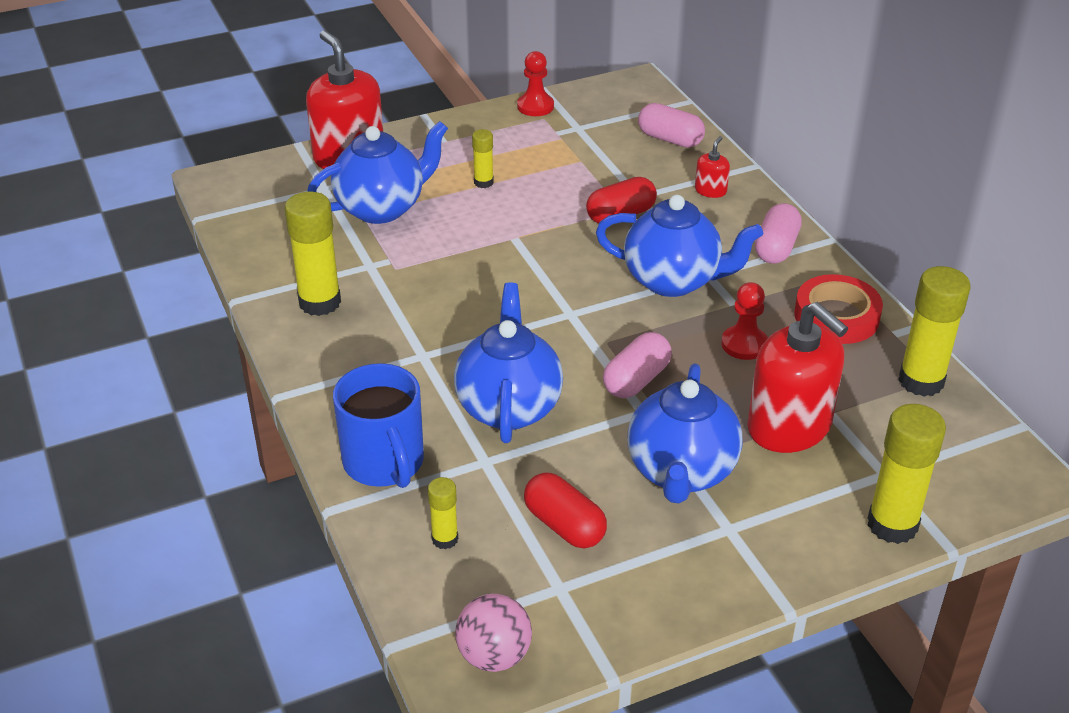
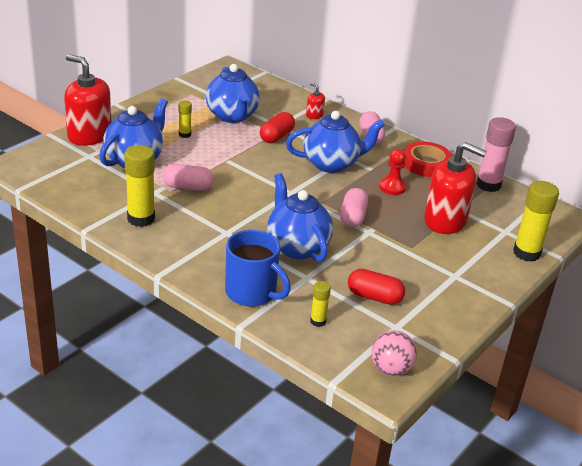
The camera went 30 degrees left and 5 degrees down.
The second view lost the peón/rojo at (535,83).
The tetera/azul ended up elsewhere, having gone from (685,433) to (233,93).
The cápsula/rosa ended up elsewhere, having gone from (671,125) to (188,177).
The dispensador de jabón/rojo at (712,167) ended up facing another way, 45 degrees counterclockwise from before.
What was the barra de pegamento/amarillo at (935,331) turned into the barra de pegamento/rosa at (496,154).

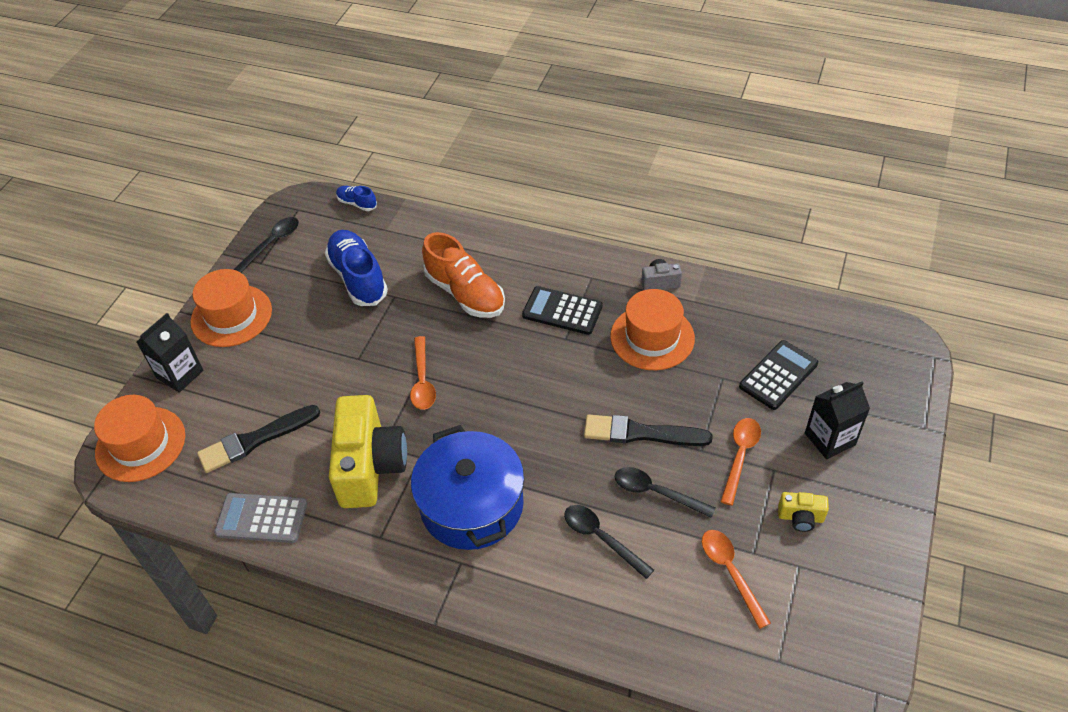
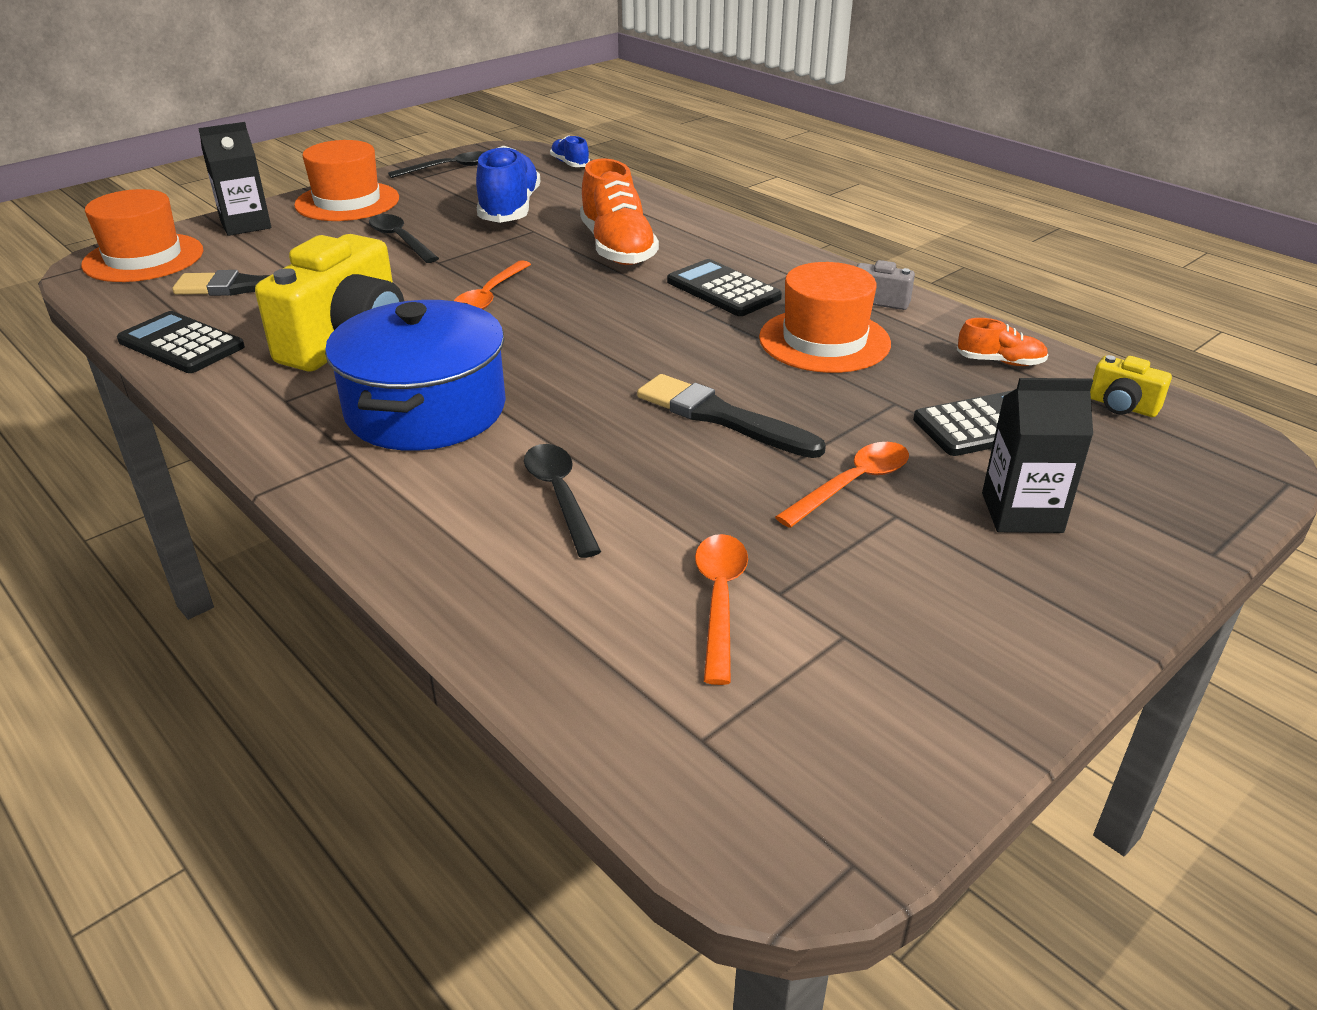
The camera went 25 degrees right and 15 degrees down.
What was the calculadora/gris at (260,518) turned into the calculadora/negro at (181,342).
The cuchara/negro ended up elsewhere, having gone from (665,492) to (404,238).
The cámara/amarillo ended up elsewhere, having gone from (803,512) to (1131,386).
The second view gained the zapato/naranja at (1002,342).

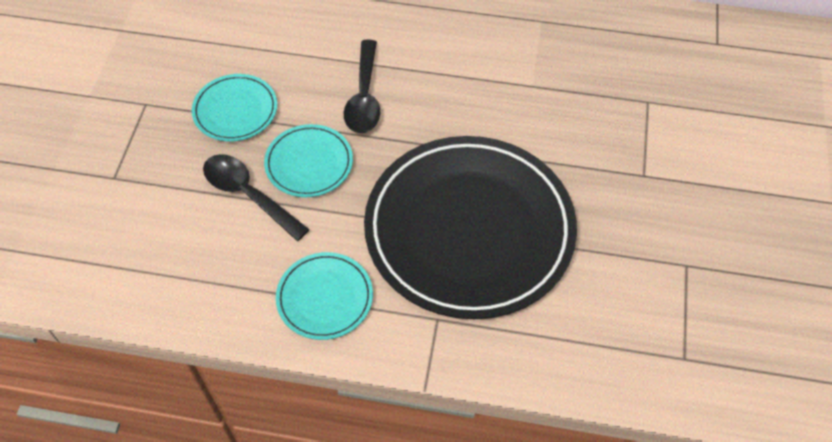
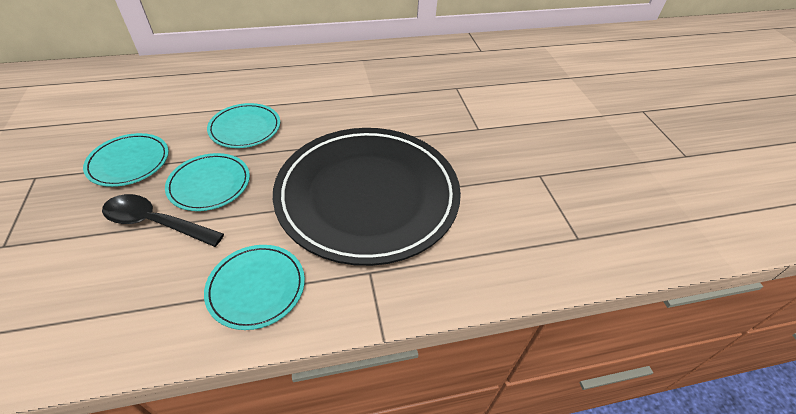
The camera went 25 degrees left and 10 degrees down.
Where the cuchara/negro stood at (362,86), the plato/turquesa came to stand at (243,125).

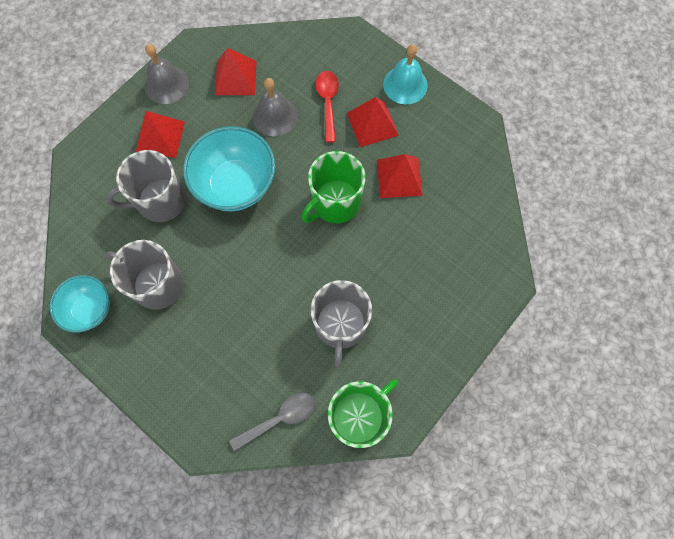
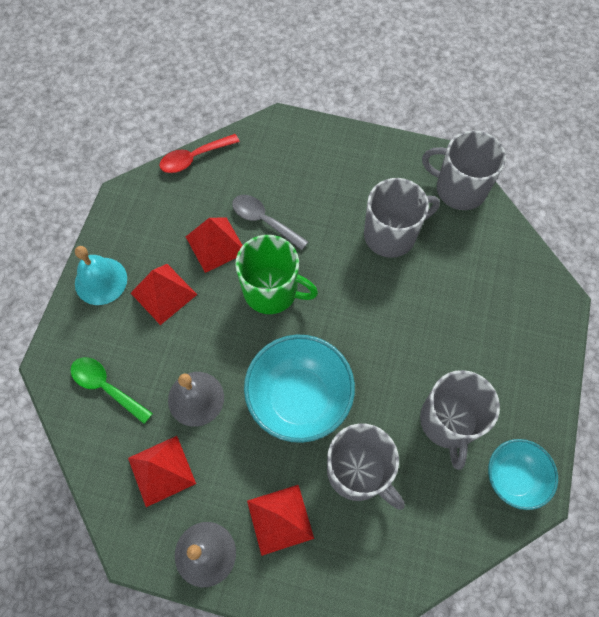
The camera went 115 degrees left and 5 degrees down.
The cuchara/gris ended up elsewhere, having gone from (272,422) to (270,222).
The cuchara/rojo ended up elsewhere, having gone from (327,107) to (199,153).
What was the taza/verde at (363,413) turned into the taza/gris at (464,170).
The second view gained the cuchara/verde at (111,390).

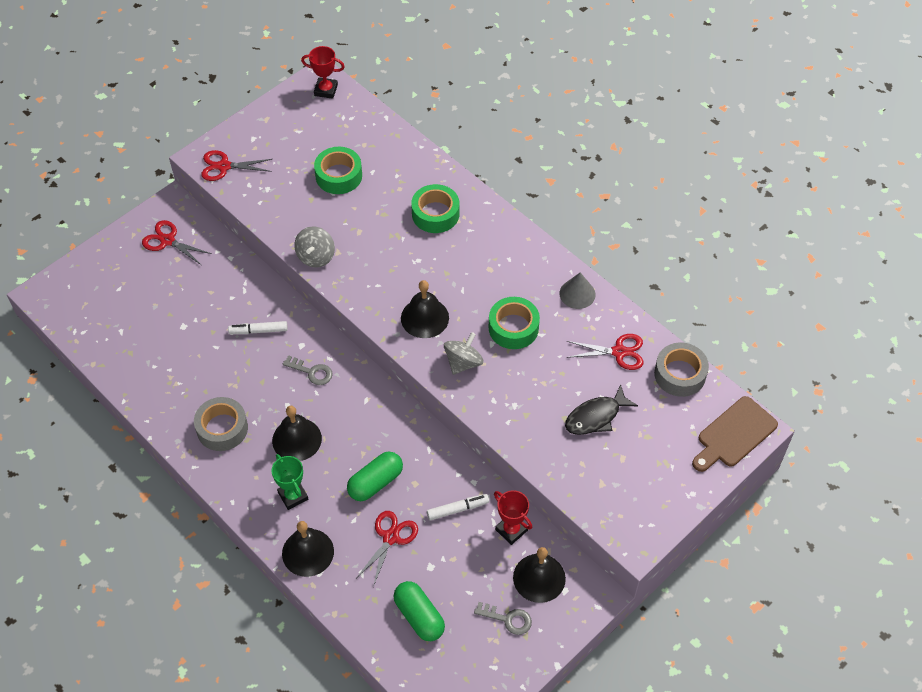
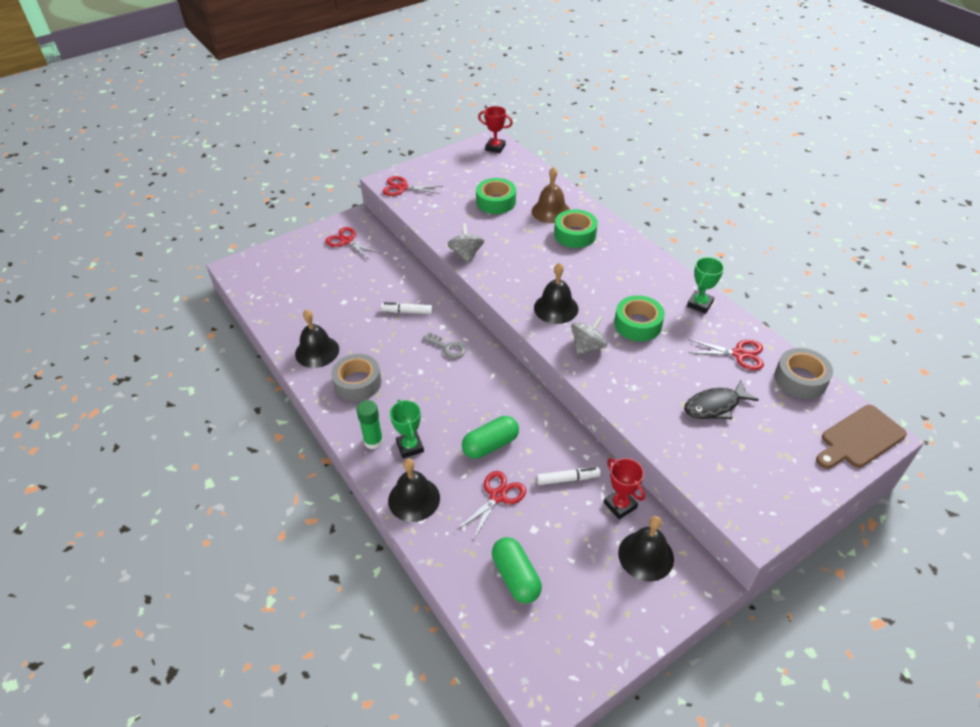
The camera went 10 degrees right and 10 degrees down.
The campana/negro ended up elsewhere, having gone from (297,433) to (317,338).
The peonza/gris at (314,247) ended up facing another way, 150 degrees clockwise from before.
The second view lost the llave/gris at (503,618).
Where the cono/gris stood at (578,291), the trofeo/verde came to stand at (705,285).
The second view gained the barra de pegamento/verde at (369,424).
The second view gained the campana/marrón at (551,195).

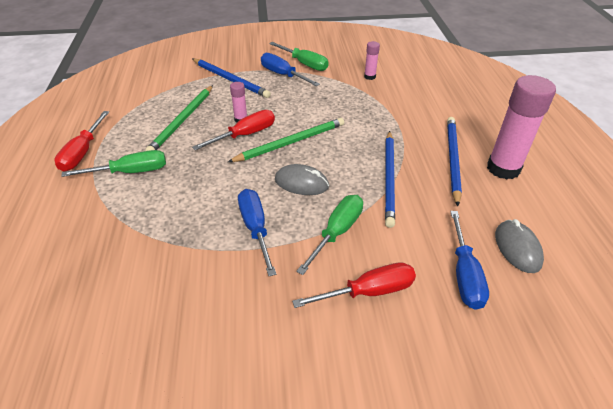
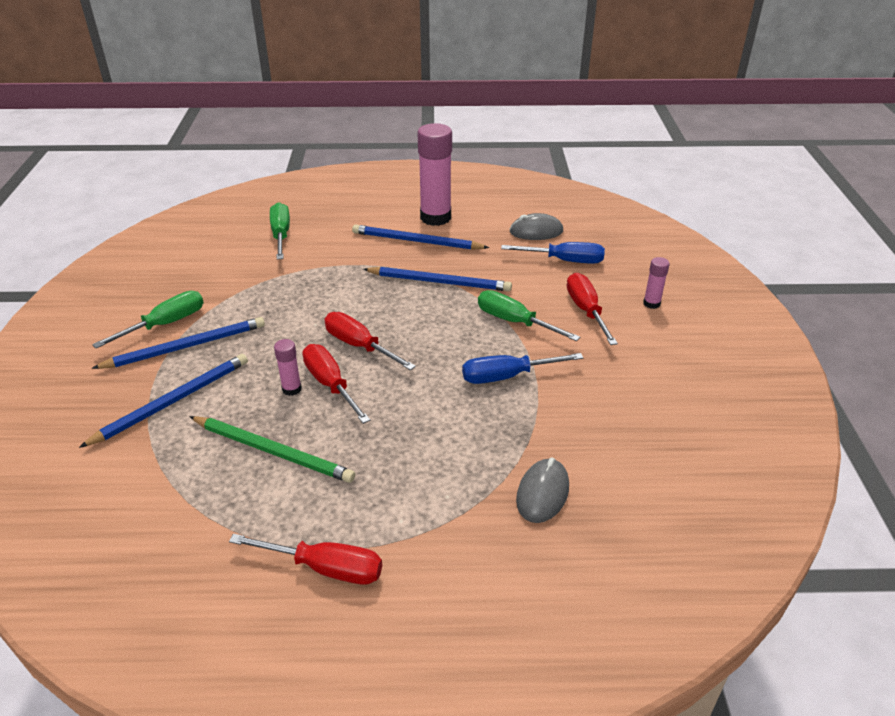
The camera went 85 degrees left and 5 degrees down.
The destornillador/verde ended up elsewhere, having gone from (113,163) to (280,230).
Where the lápiz/verde stood at (286,140), the destornillador/rojo came to stand at (370,341).
Where the destornillador/azul stood at (290,69), the lápiz/azul came to stand at (178,343).
The ratón/gris ended up elsewhere, having gone from (302,179) to (542,490).
The barra de pegamento/rosa ended up elsewhere, having gone from (372,60) to (656,283).

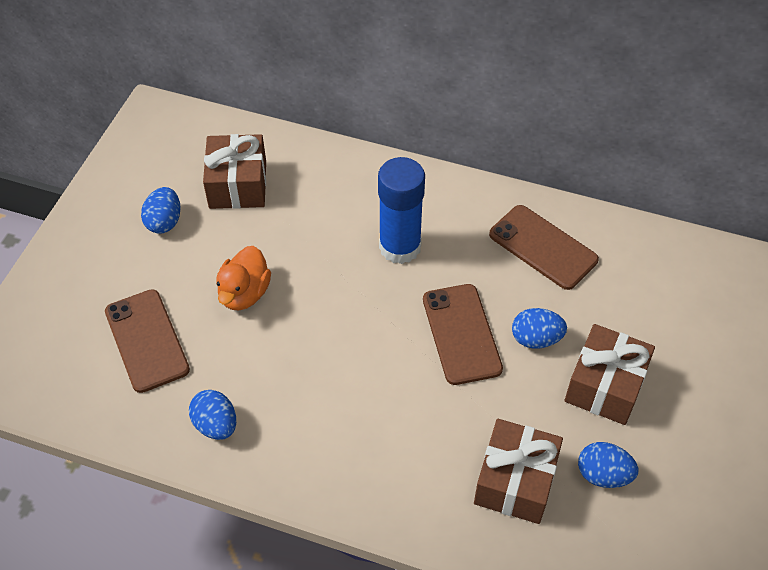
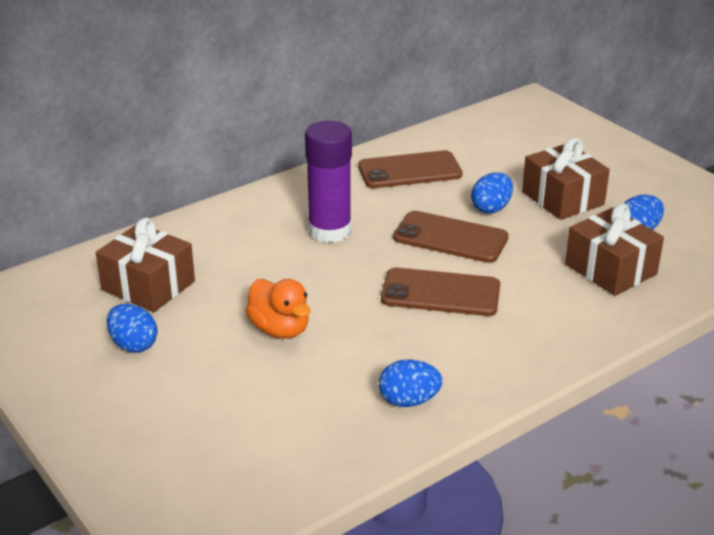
The camera went 55 degrees left and 20 degrees down.
The móvil/marrón ended up elsewhere, having gone from (147,341) to (440,291).
What was the barra de pegamento/azul at (401,210) turned into the barra de pegamento/morado at (328,181).

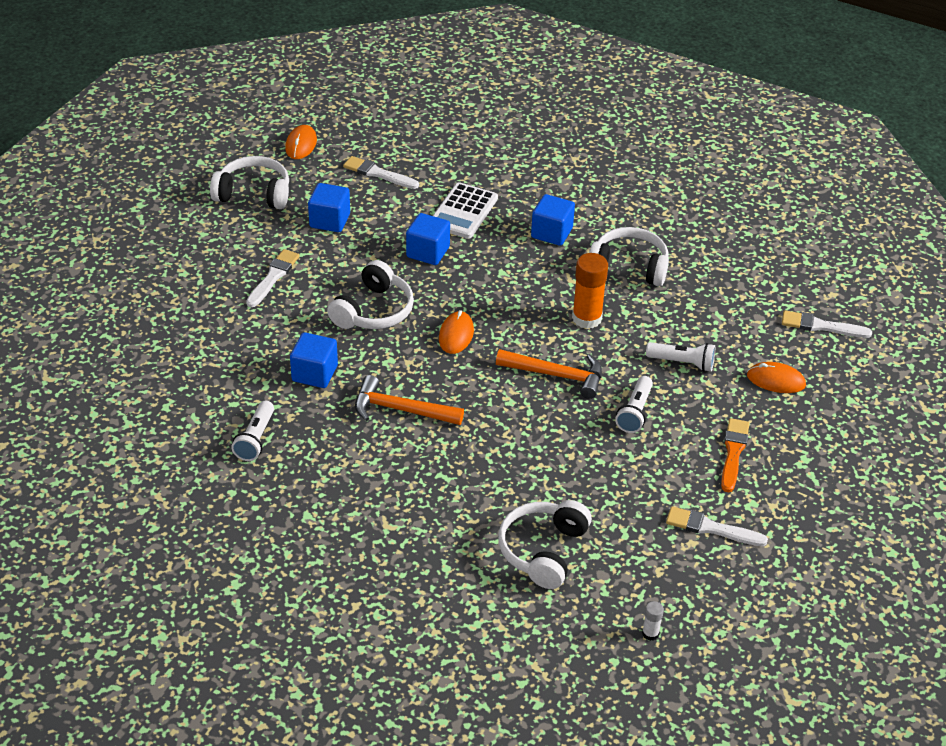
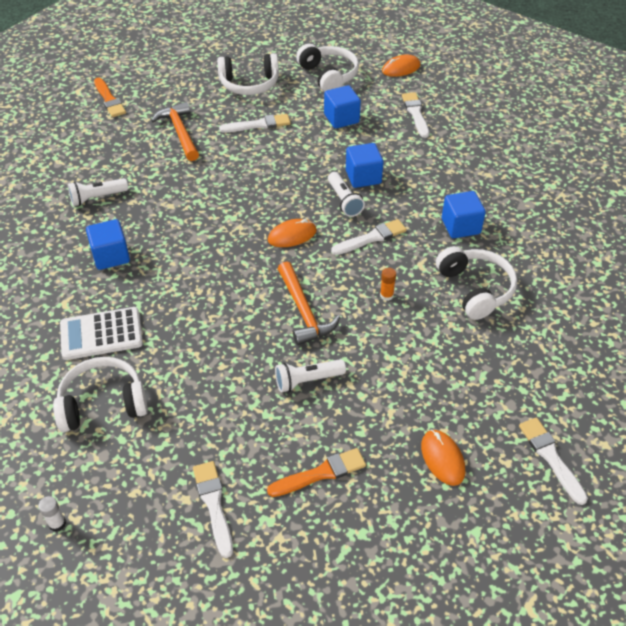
The camera went 55 degrees right and 5 degrees up.
The cubo/azul ended up elsewhere, having gone from (314,360) to (108,244).
The auriculares/blanco ended up elsewhere, having gone from (370,294) to (248,74).
The martillo/naranja ended up elsewhere, having gone from (409,400) to (175,131).
The calculadora/blanco ended up elsewhere, having gone from (465,210) to (101,333).
The size of the barra de pegamento/naranja at (590,291) changed by a factor of 0.47.
The lámpara de mano/blanco ended up elsewhere, having gone from (680,357) to (346,194).
The second view gained the pincel/naranja at (110,97).
The second view gained the pincel/blanco at (369,237).

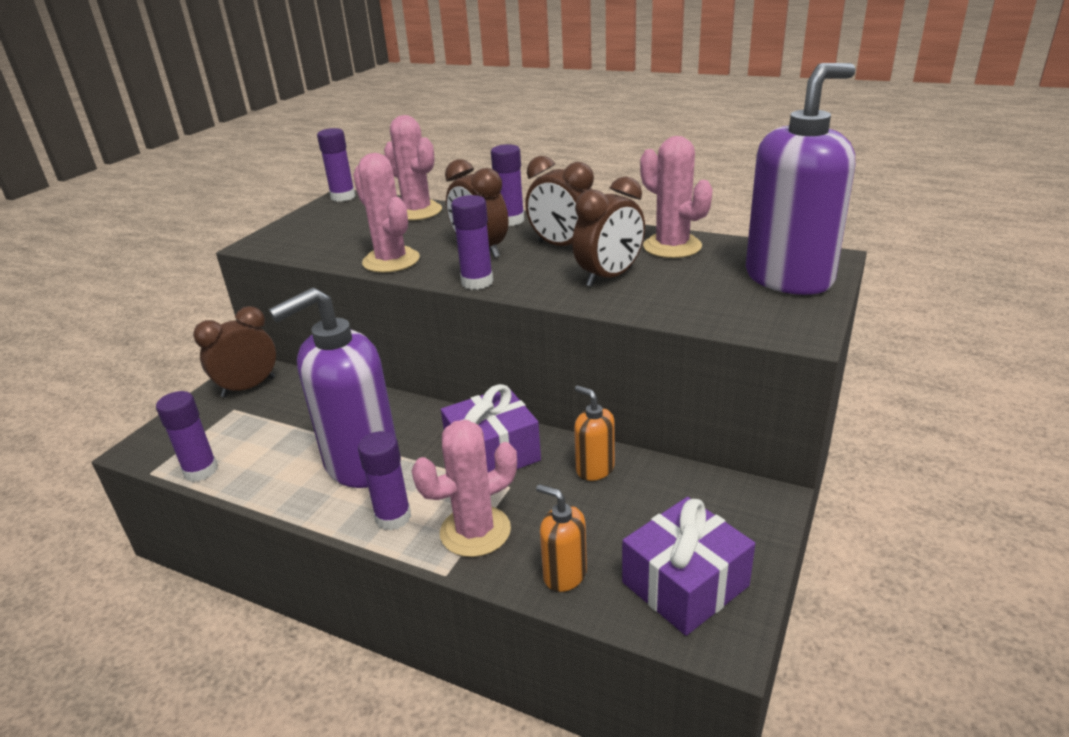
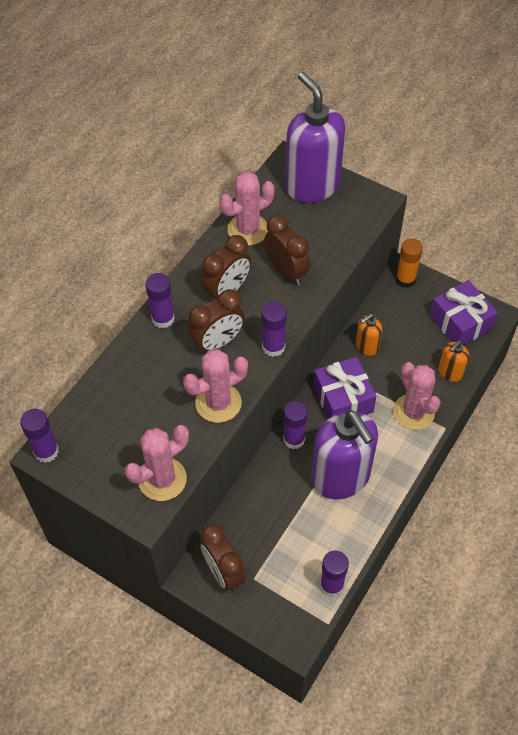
The camera went 85 degrees left and 25 degrees up.
The barra de pegamento/morado ended up elsewhere, having gone from (384,480) to (295,425).
The cactus/rosa ended up elsewhere, having gone from (413,168) to (157,463).
The second view gained the barra de pegamento/naranja at (409,263).

